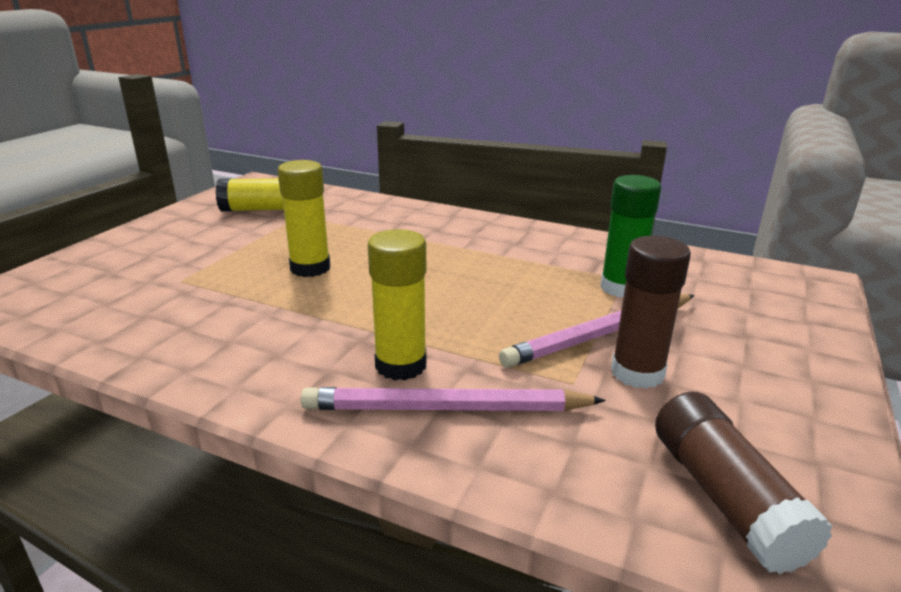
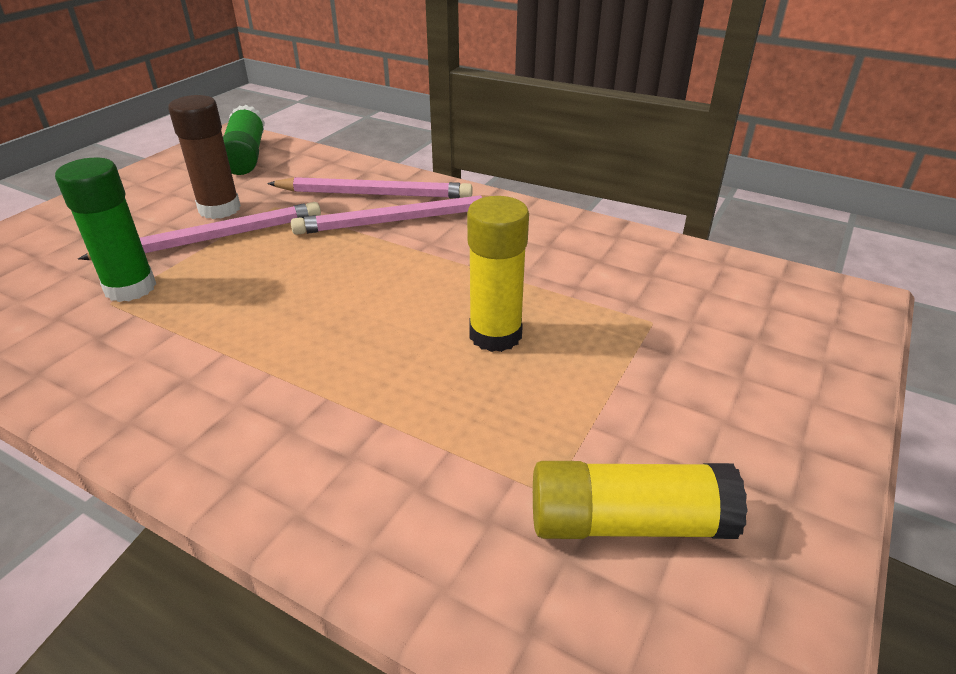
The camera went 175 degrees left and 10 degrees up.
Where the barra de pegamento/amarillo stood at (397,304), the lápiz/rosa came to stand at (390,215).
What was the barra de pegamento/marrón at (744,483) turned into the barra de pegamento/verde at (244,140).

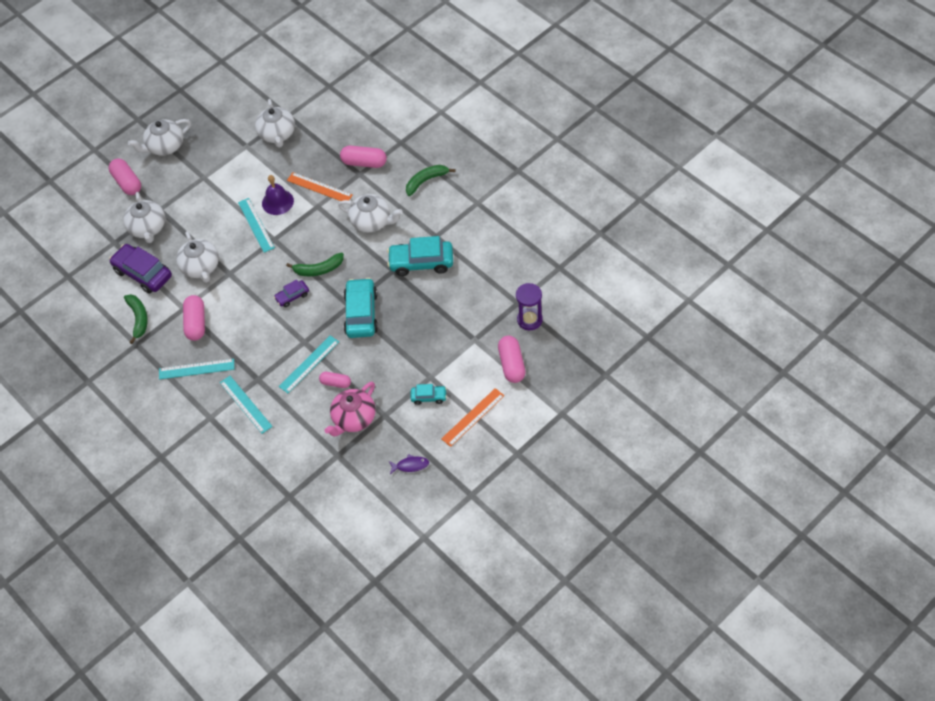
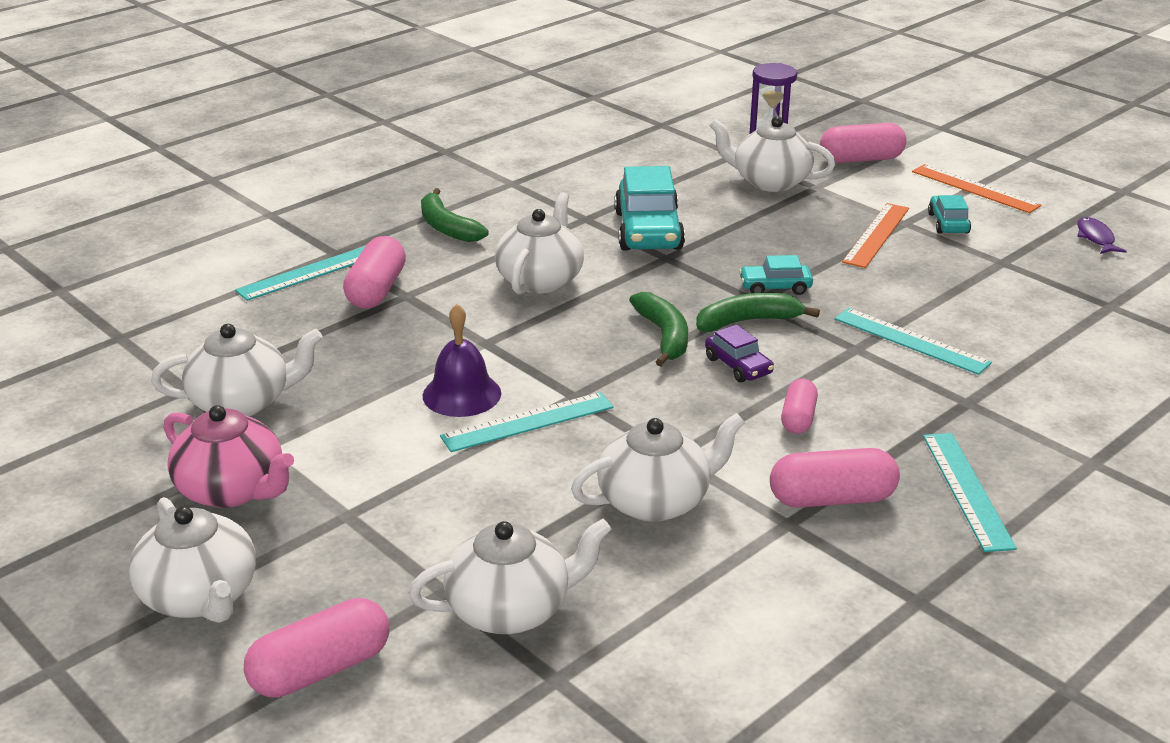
The camera went 95 degrees left and 25 degrees down.
The second view lost the coche/morado at (140,269).
The plátano/verde ended up elsewhere, having gone from (136,319) to (758,312).
The regla/turquesa ended up elsewhere, having gone from (246,405) to (300,273).
The regla/naranja ended up elsewhere, having gone from (319,186) to (875,235).
The cápsula/rosa ended up elsewhere, having gone from (335,380) to (799,406).
The tetera/rosa ended up elsewhere, having gone from (350,409) to (229,456).
The size of the coche/turquesa at (361,308) changed by a factor of 0.52.
The second view gained the tetera/blanco at (772,154).

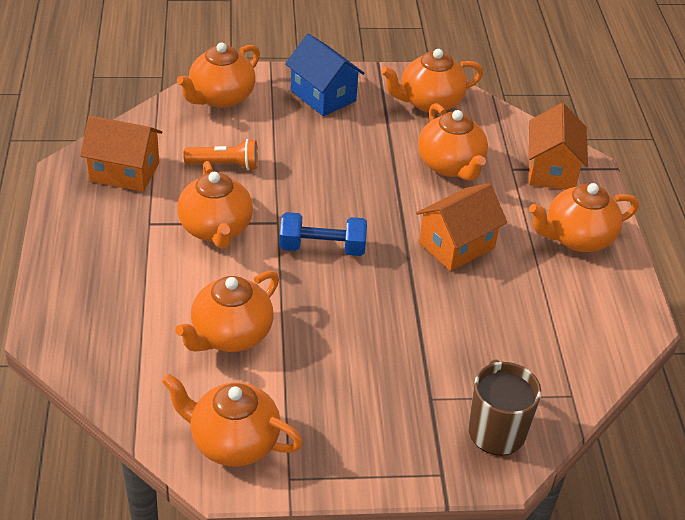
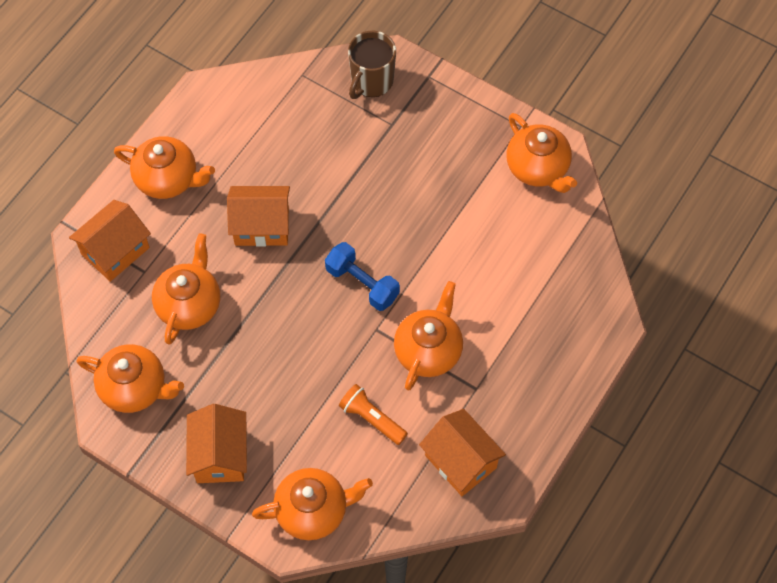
The camera went 140 degrees left and 20 degrees up.
The second view lost the tetera/naranja at (227,311).
What was the casa/azul at (325,75) turned into the casa/naranja at (216,443).

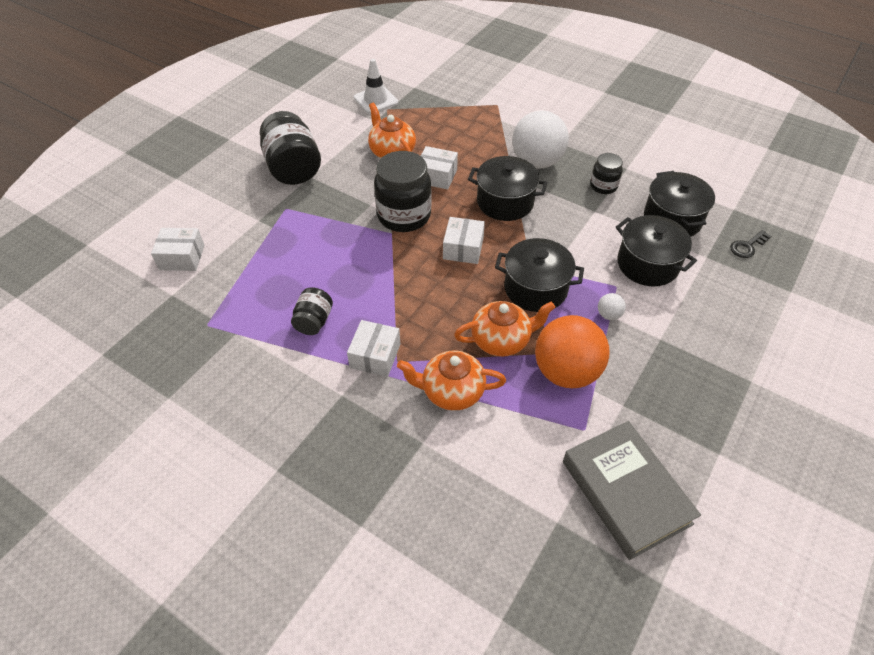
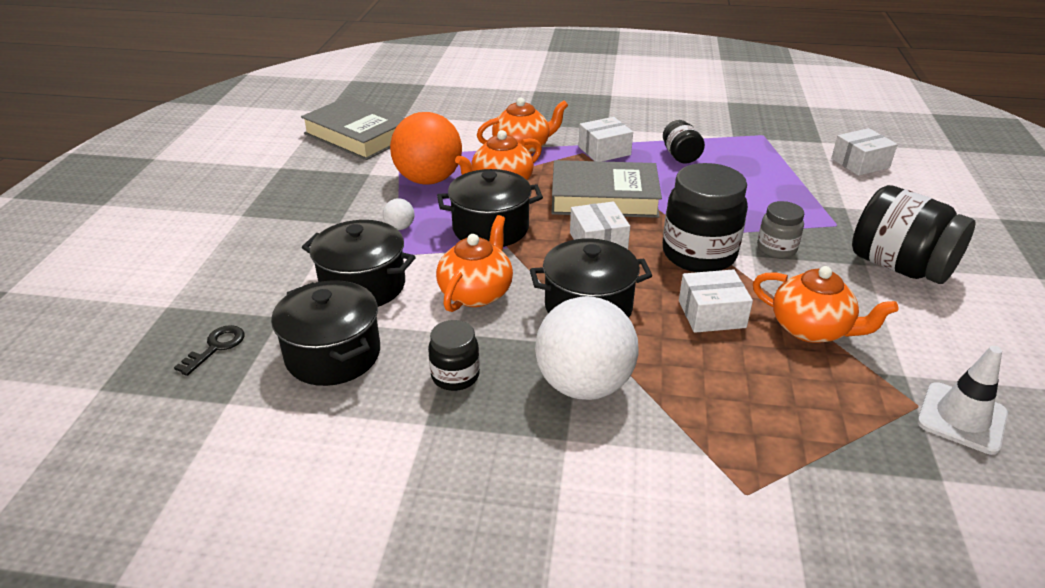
The camera went 155 degrees right and 15 degrees down.
The caja/blanco at (373,348) ended up facing another way, 75 degrees clockwise from before.
The second view gained the tetera/naranja at (474,263).
The second view gained the libro/gris at (606,189).
The second view gained the tarro/gris at (780,229).

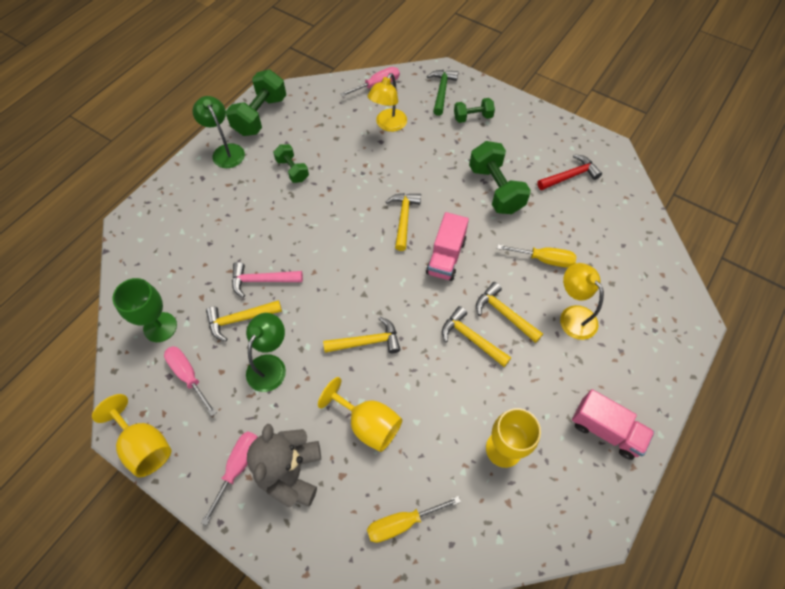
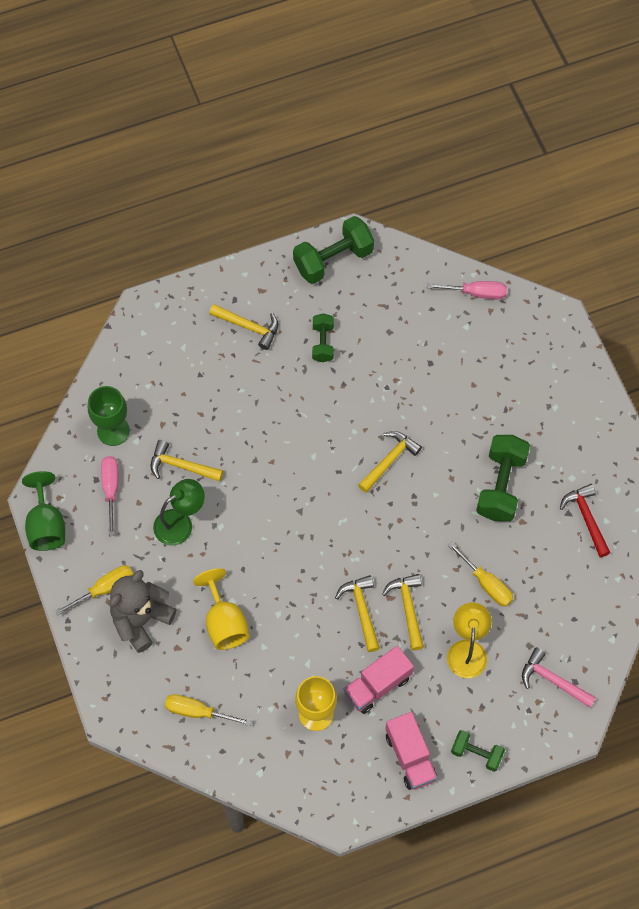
The camera went 35 degrees right and 5 degrees up.
What was the copa/amarillo at (131,435) turned into the copa/verde at (43,511).
The second view lost the lámpara/verde at (218,132).
What was the destornillador/rosa at (229,478) turned into the destornillador/amarillo at (94,590).
The martillo/rosa ended up elsewhere, having gone from (267,280) to (559,678).
The martillo/amarillo ended up elsewhere, having gone from (361,335) to (243,327).
The second view lost the lámpara/amarillo at (387,102).
The camión/rosa ended up elsewhere, having gone from (447,246) to (379,680).
The second view lost the martillo/verde at (442,93).
The mancuerna/verde ended up elsewhere, having gone from (474,110) to (478,751).
The martillo/rojo at (569,172) ended up facing another way, 120 degrees counterclockwise from before.

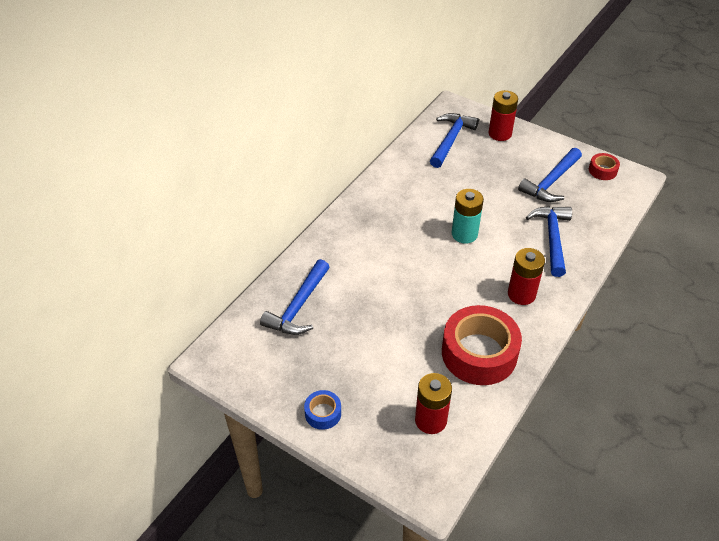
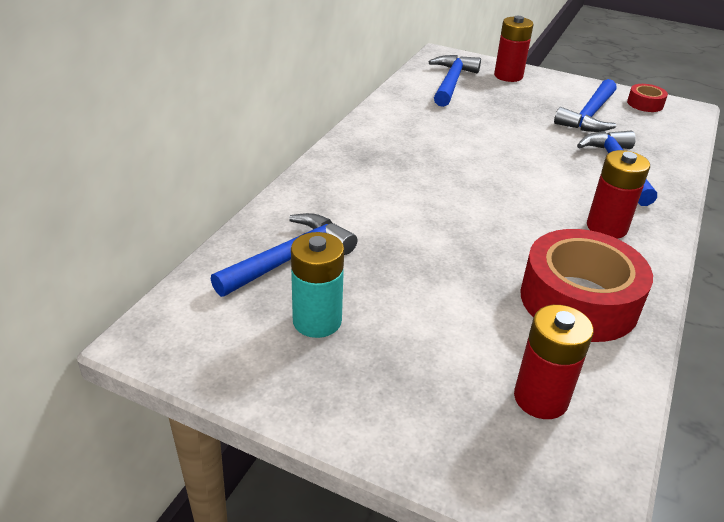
The camera went 10 degrees left and 10 degrees down.
The martillo/azul at (294,297) ended up facing another way, 150 degrees counterclockwise from before.
The second view lost the cinta adhesiva/azul at (322,410).
The pila/turquesa ended up elsewhere, having gone from (468,216) to (317,285).

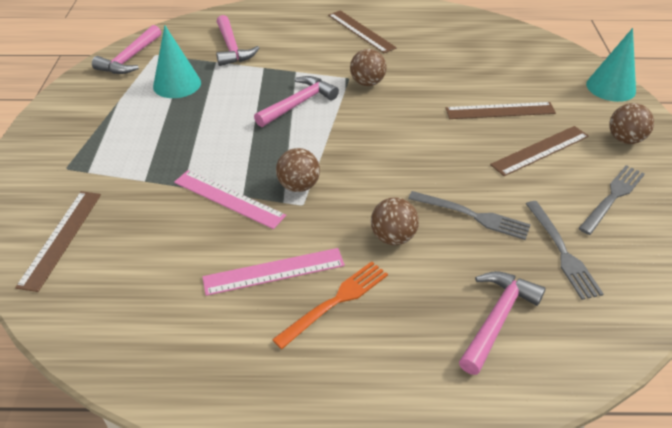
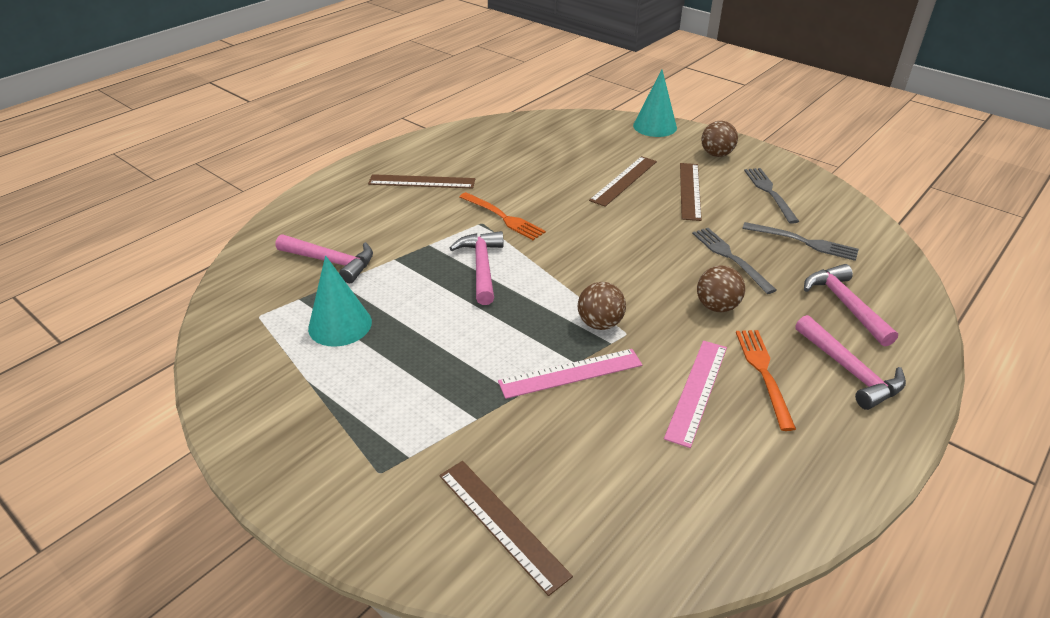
The camera went 50 degrees left and 5 degrees down.
The martillo/rosa ended up elsewhere, having gone from (126,49) to (850,362).
Where the pelota/marrón stood at (368,67), the tenedor/naranja came to stand at (502,216).
The tenedor/gris at (469,215) ended up facing another way, 90 degrees counterclockwise from before.

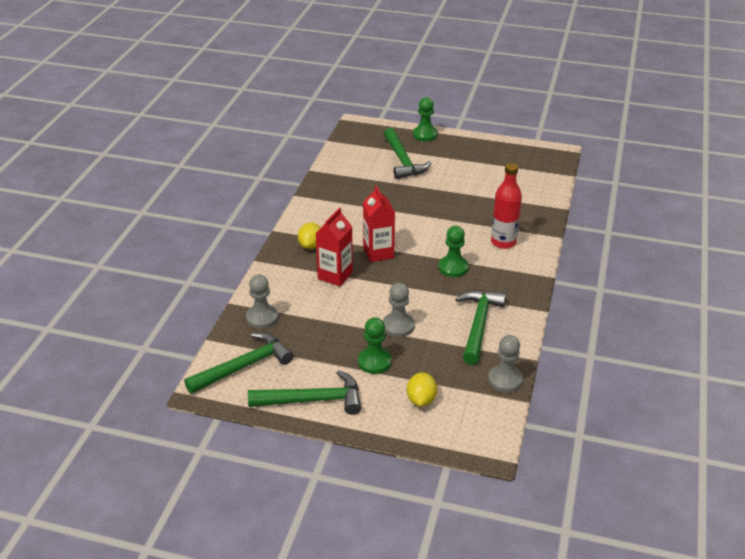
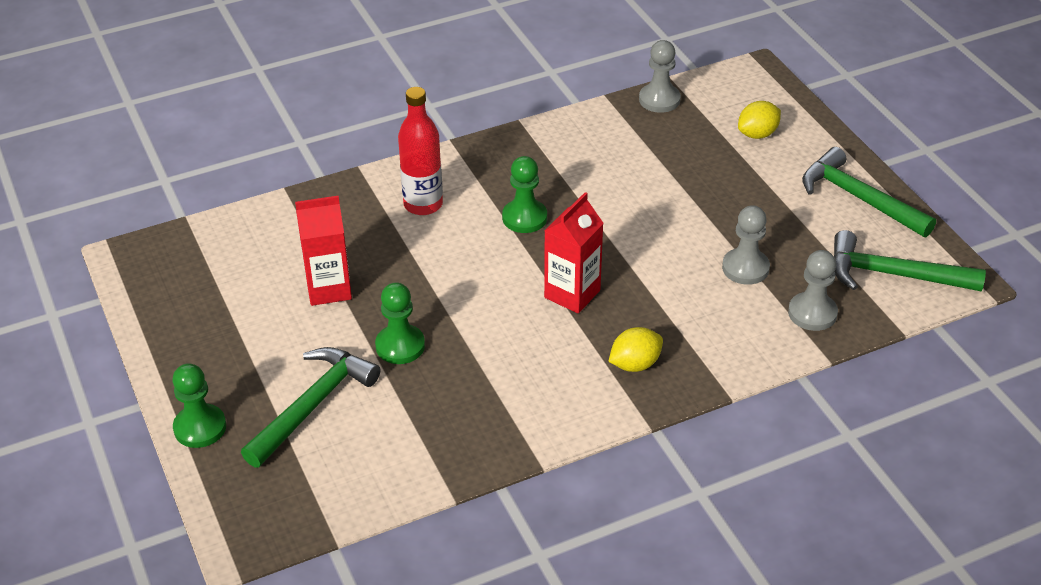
The camera went 130 degrees left and 5 degrees up.
The cartón de leche/rojo ended up elsewhere, having gone from (334,246) to (323,251).
The peón/verde ended up elsewhere, having gone from (375,345) to (400,323).
The peón/gris ended up elsewhere, having gone from (399,309) to (746,245).
The second view lost the martillo/verde at (481,327).

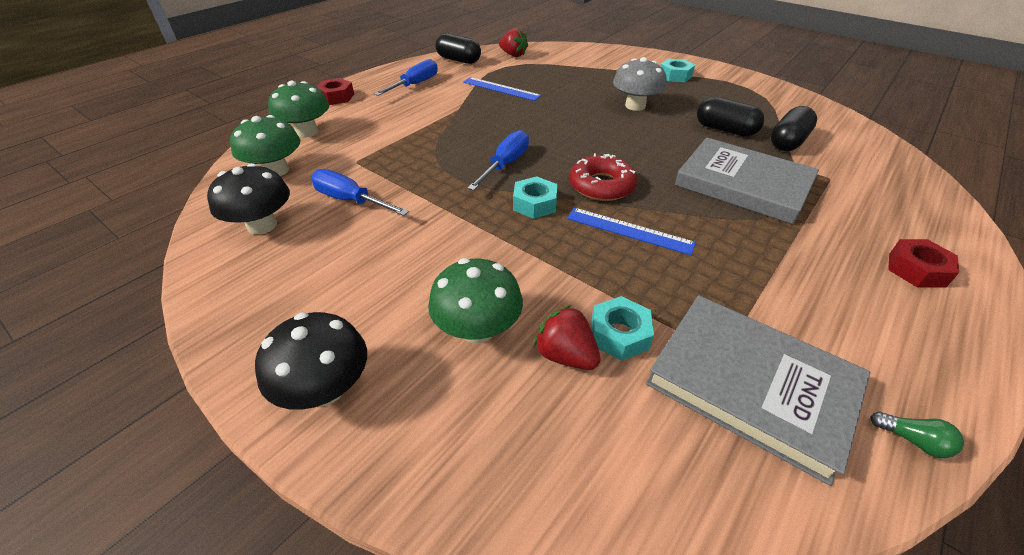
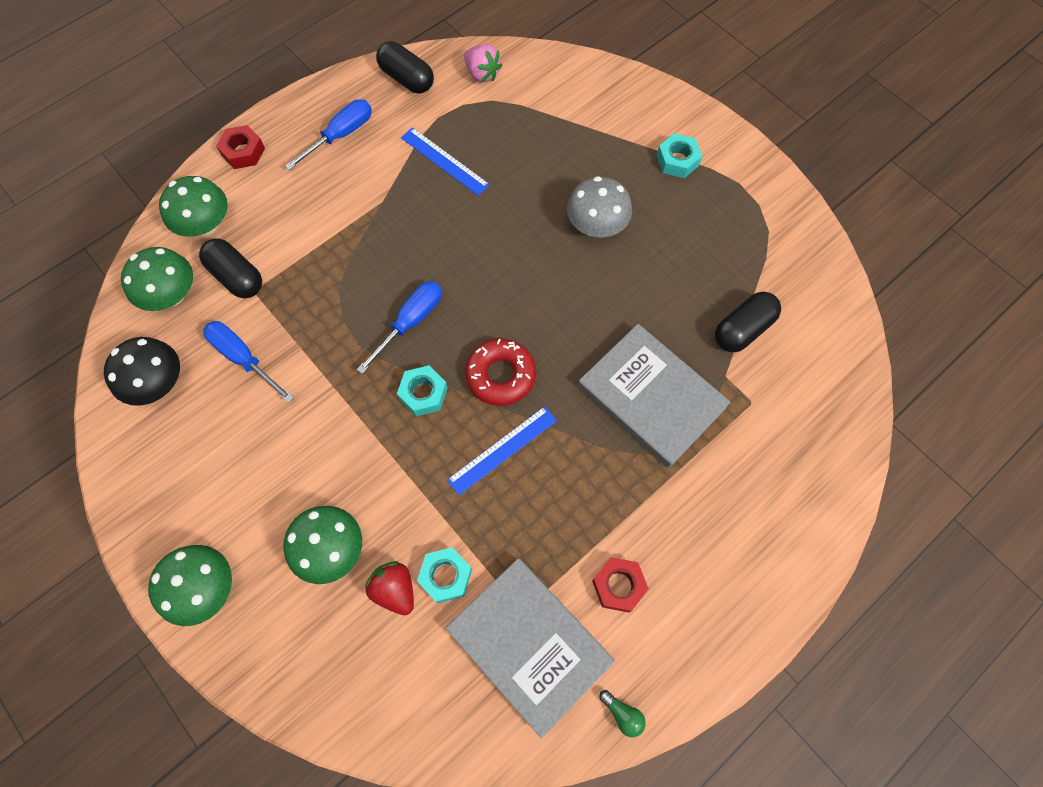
The camera went 10 degrees right and 25 degrees up.
What was the seta/negro at (311,361) turned into the seta/verde at (190,585).
What was the fresa/rojo at (513,42) turned into the fresa/rosa at (483,63).
The regla/azul at (631,231) ended up facing another way, 75 degrees counterclockwise from before.
The cápsula/negro ended up elsewhere, having gone from (731,117) to (230,268).
The tuerca/rojo ended up elsewhere, having gone from (923,263) to (620,584).

